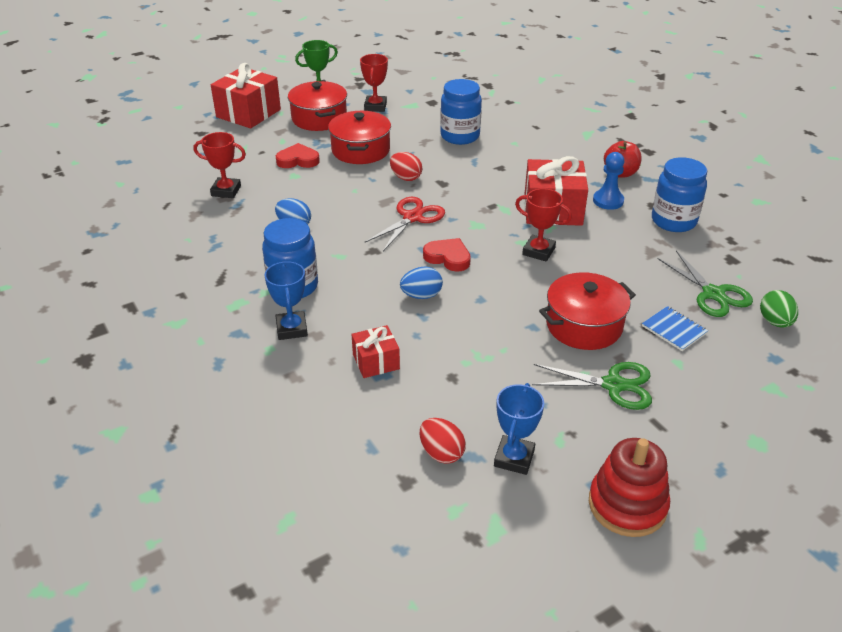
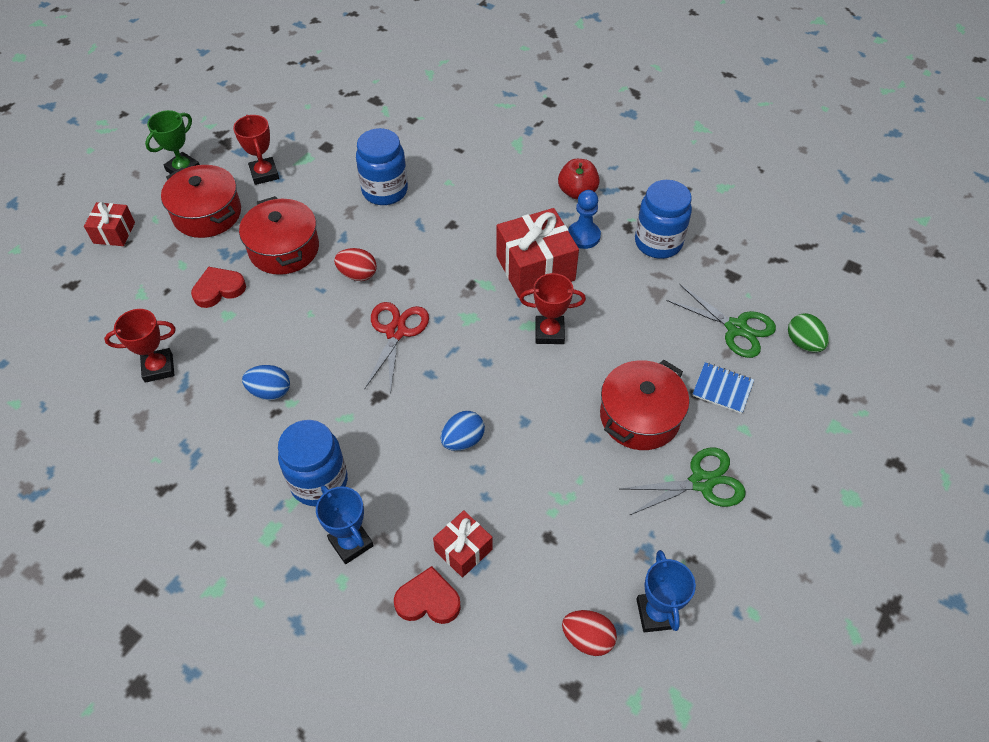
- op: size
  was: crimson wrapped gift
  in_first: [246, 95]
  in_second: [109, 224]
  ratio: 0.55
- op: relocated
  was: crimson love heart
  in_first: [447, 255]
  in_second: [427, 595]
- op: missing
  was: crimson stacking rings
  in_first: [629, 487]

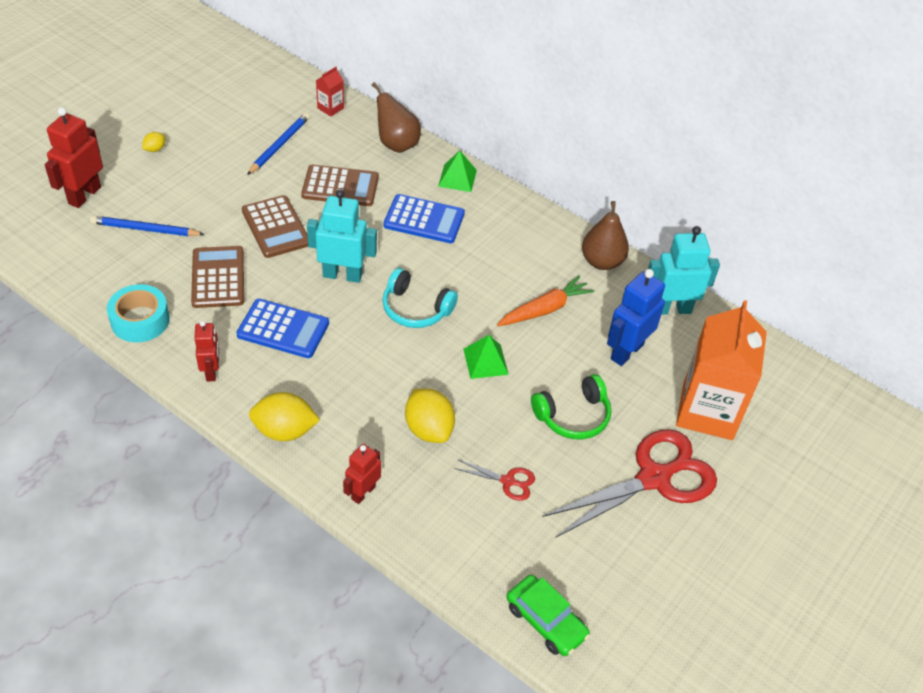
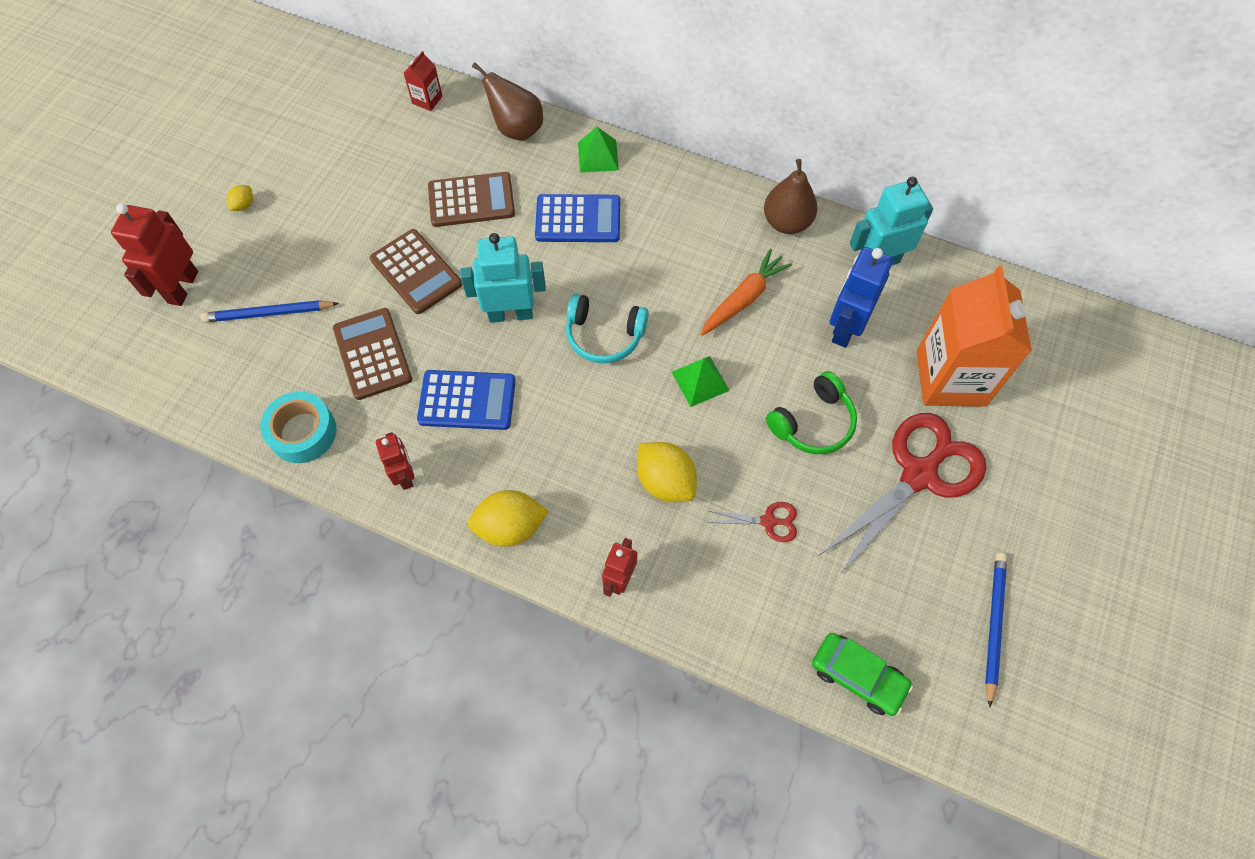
- op: relocated
  was: royal blue lead pencil
  in_first: [278, 144]
  in_second: [996, 630]

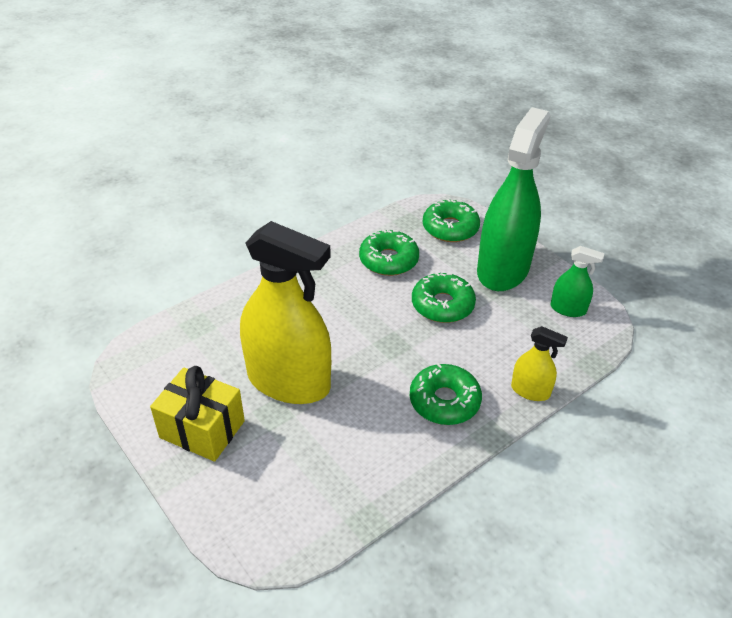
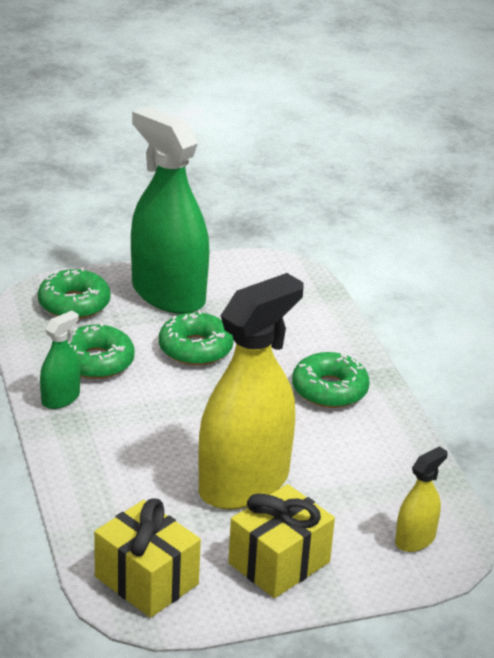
- op: relocated
  was: green sprayer
  in_first: [577, 281]
  in_second: [60, 360]
- op: relocated
  was: yellow sprayer
  in_first: [539, 363]
  in_second: [421, 499]
- op: appeared
  now: yellow wrapped gift
  in_second: [147, 558]

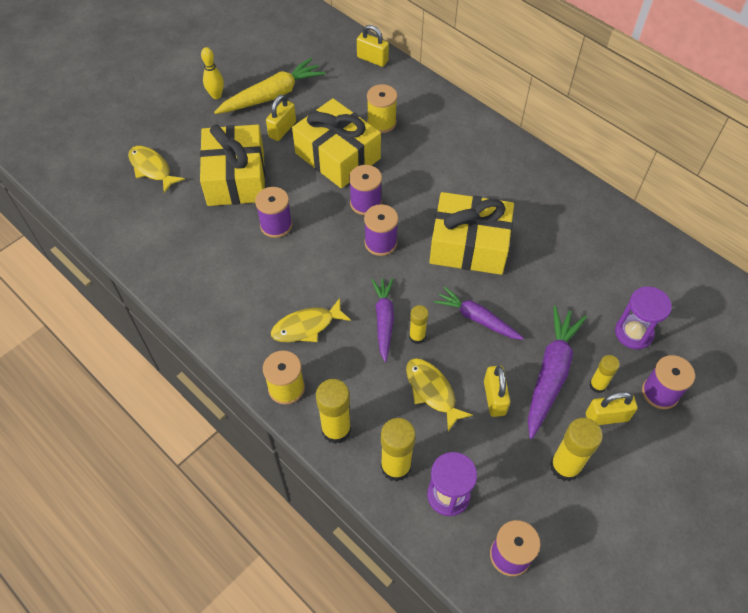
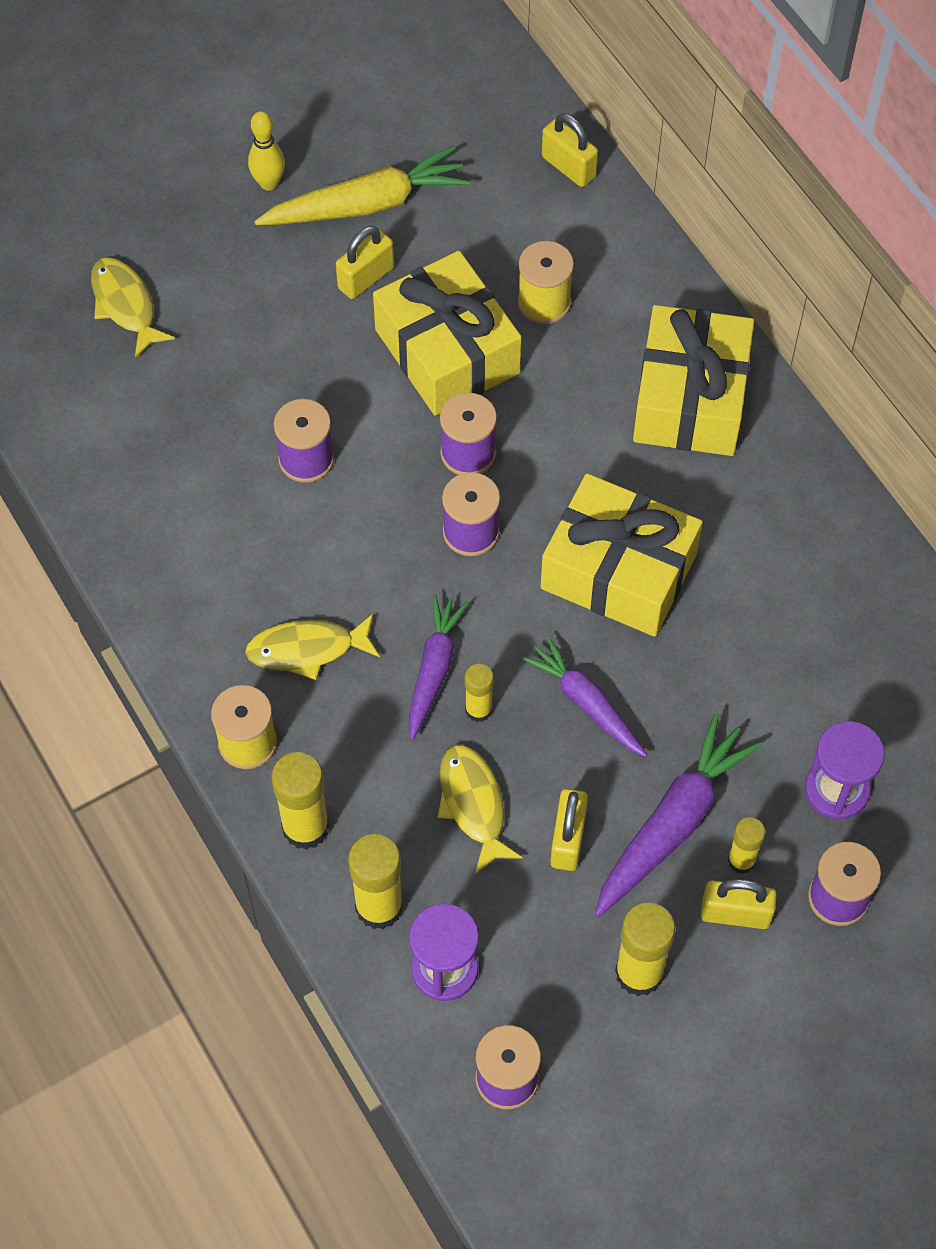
- op: relocated
  was: yellow wrapped gift
  in_first: [232, 165]
  in_second: [693, 380]

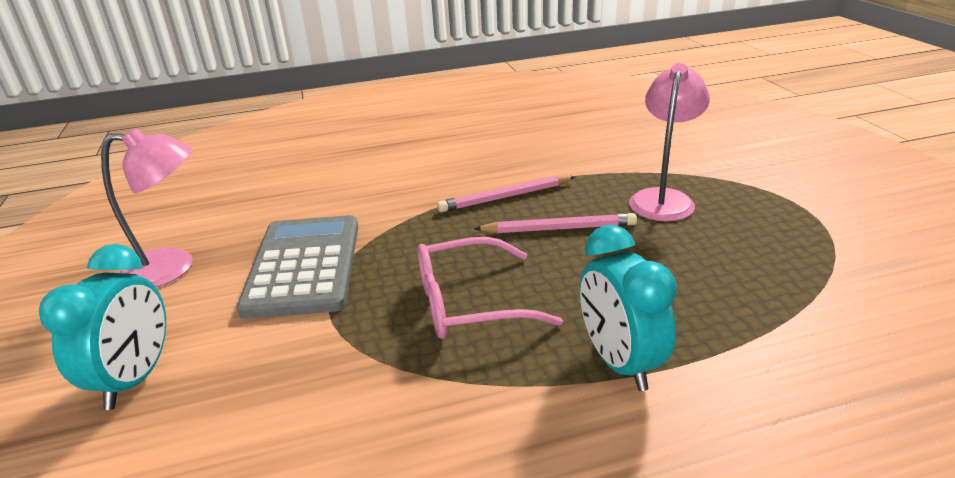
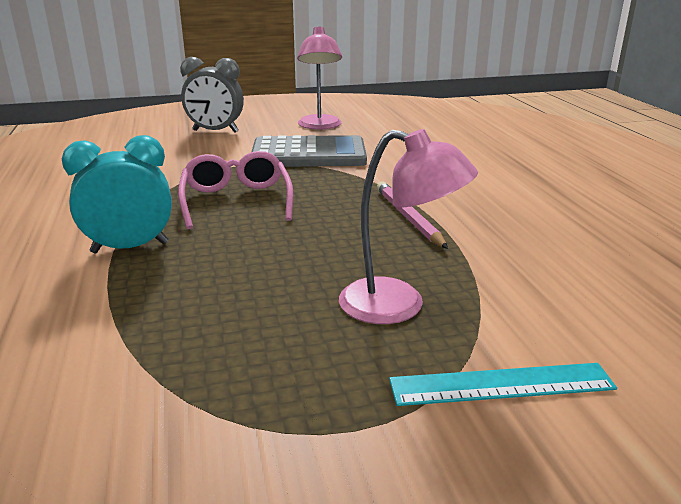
- op: missing
  was: pink lead pencil
  in_first: [555, 223]
- op: colour
  was: aqua alarm clock
  now: gray alarm clock
  in_first: [102, 327]
  in_second: [212, 94]
- op: appeared
  now: aqua straightedge
  in_second: [503, 384]

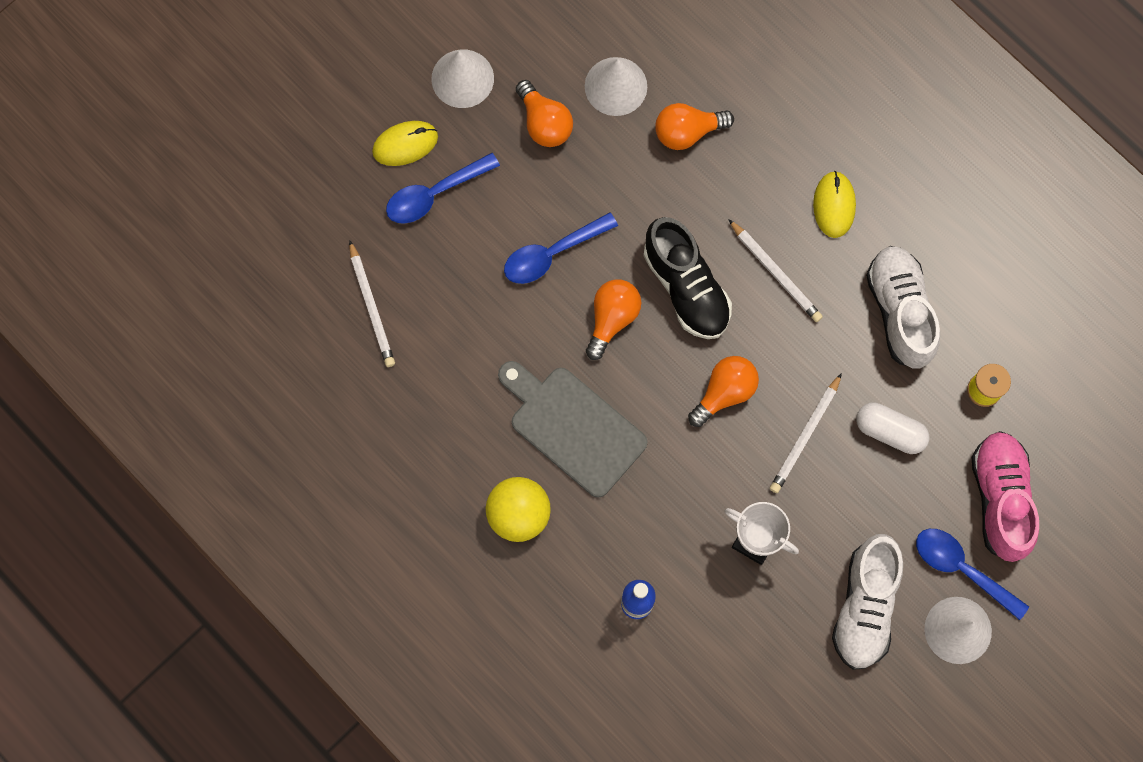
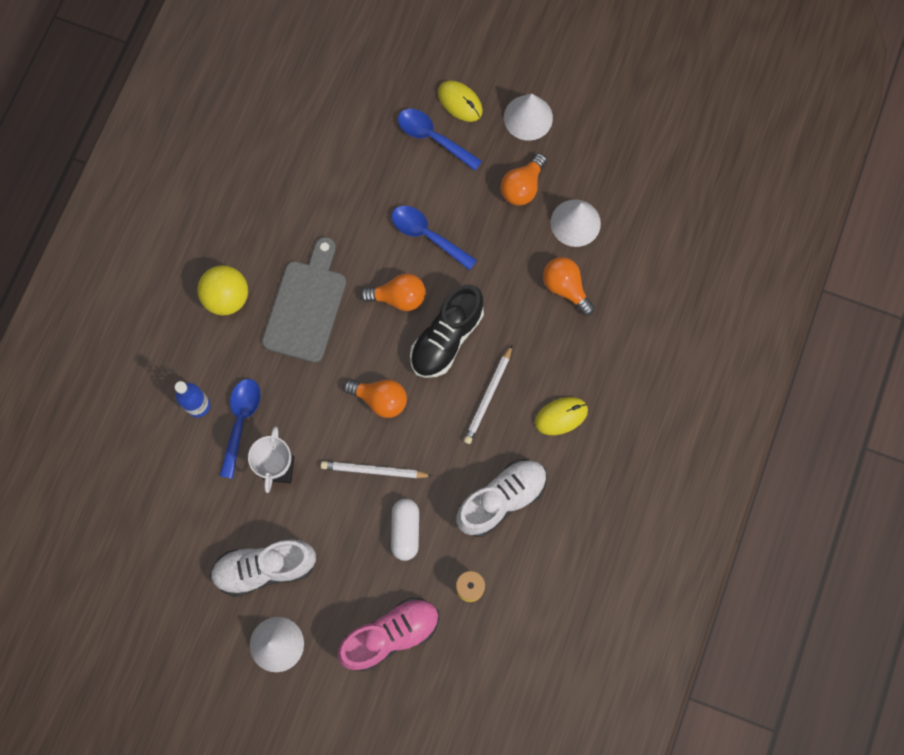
- op: missing
  was: white lead pencil
  in_first: [372, 303]
- op: relocated
  was: royal blue tablespoon
  in_first: [972, 574]
  in_second: [240, 429]

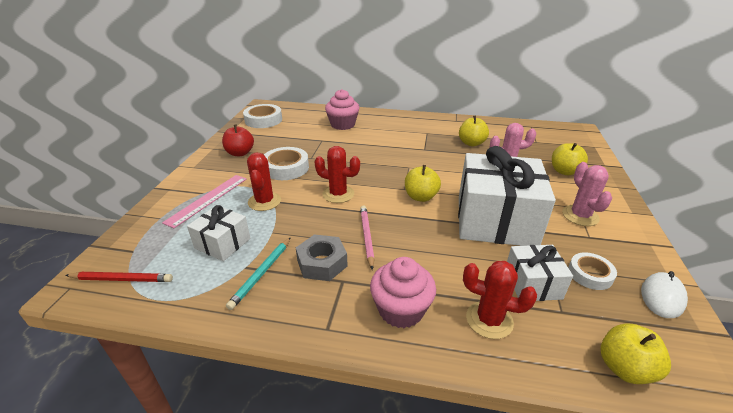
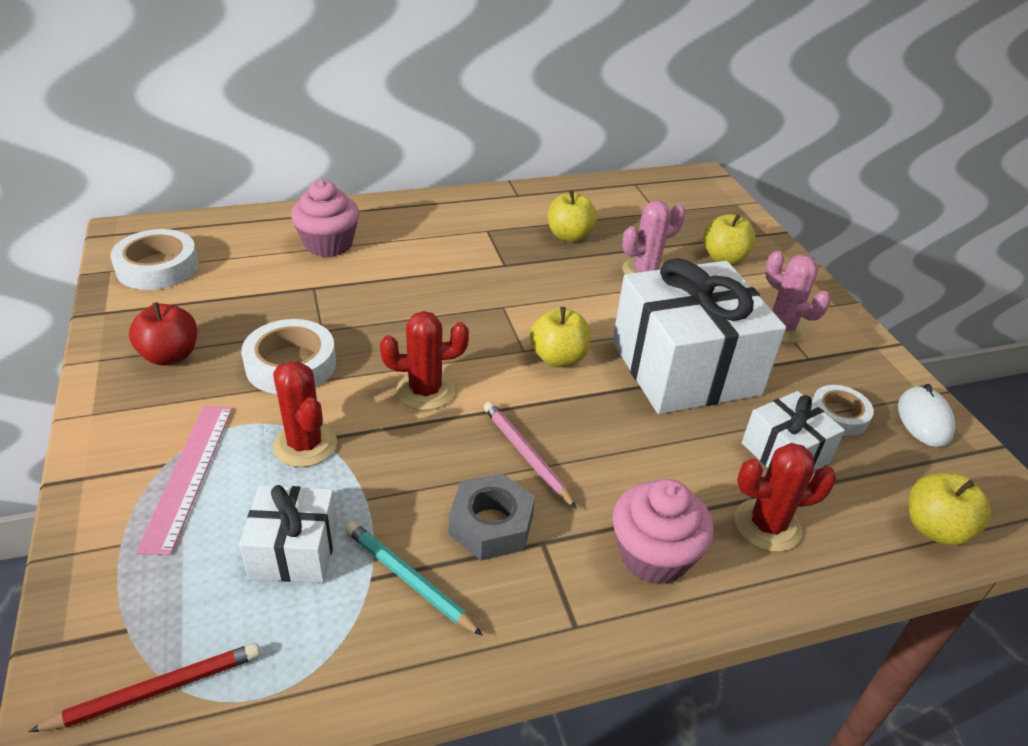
- op: spun
  was: aqua lead pencil
  in_first: [258, 273]
  in_second: [414, 579]
  clockwise: 135

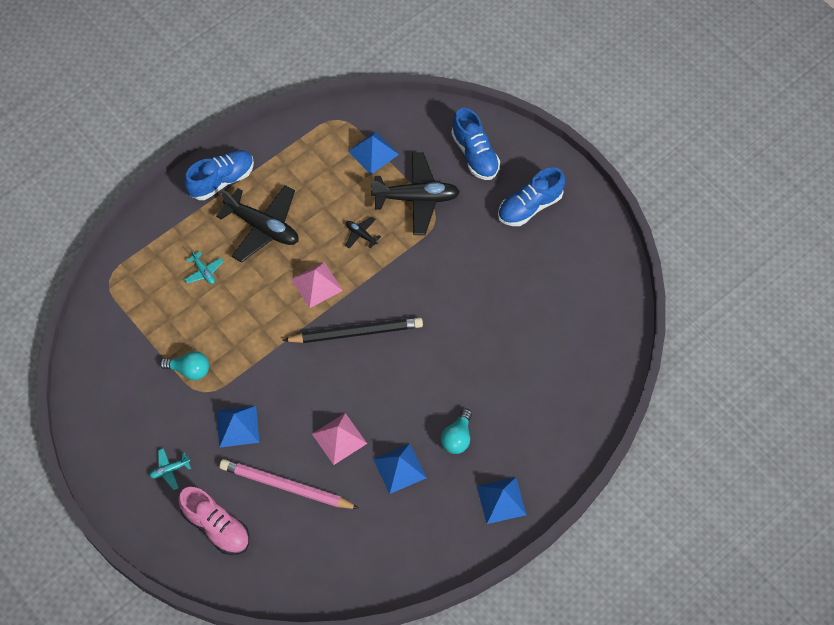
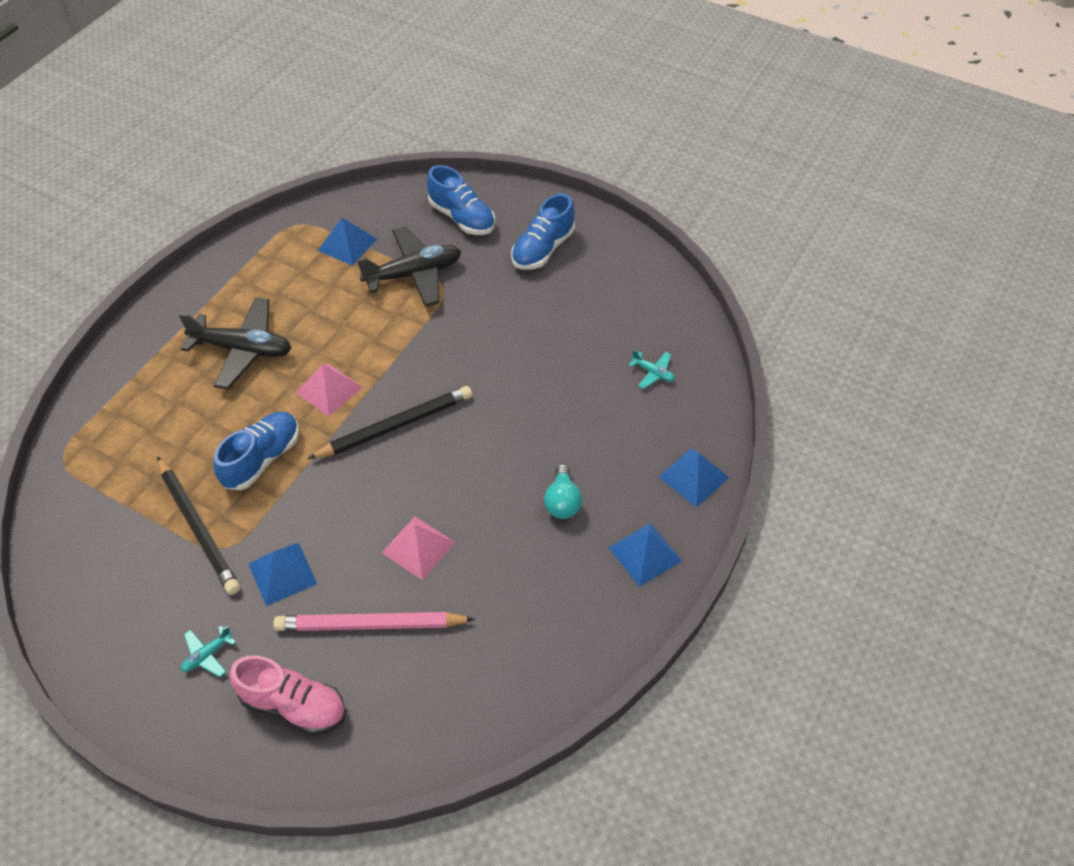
- op: relocated
  was: royal blue sneaker
  in_first: [219, 175]
  in_second: [256, 451]
- op: missing
  was: black plane
  in_first: [363, 232]
- op: relocated
  was: aqua plane
  in_first: [204, 267]
  in_second: [652, 369]
- op: exchanged
  was: aqua bulb
  now: black lead pencil
  in_first: [184, 365]
  in_second: [198, 525]
- op: relocated
  was: royal blue solid pyramid
  in_first: [399, 468]
  in_second: [694, 477]

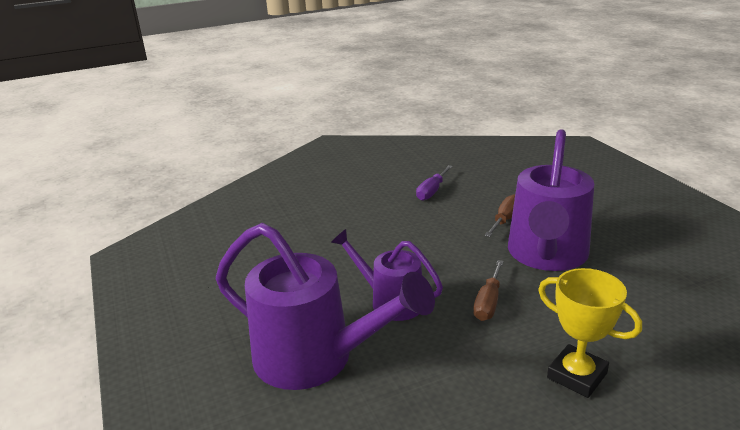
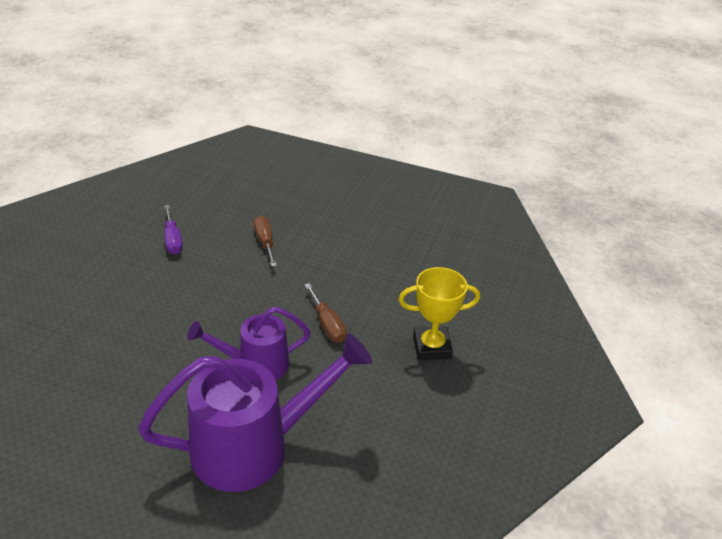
- op: missing
  was: purple sprinkling can
  in_first: [551, 200]

